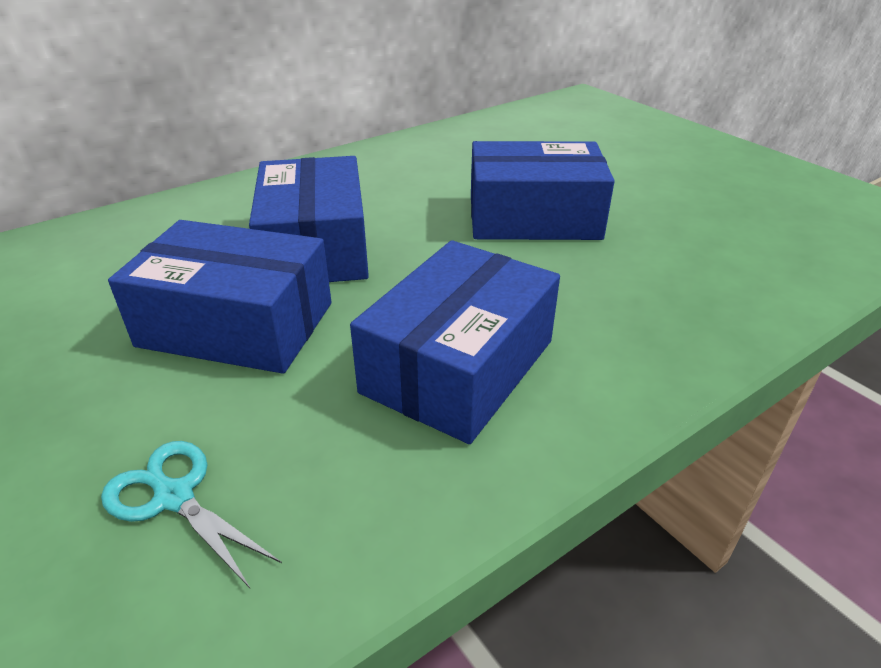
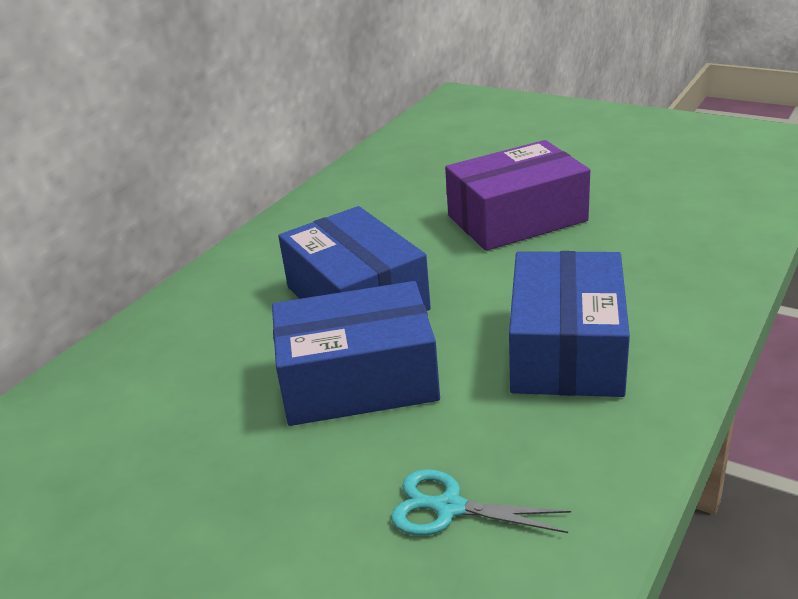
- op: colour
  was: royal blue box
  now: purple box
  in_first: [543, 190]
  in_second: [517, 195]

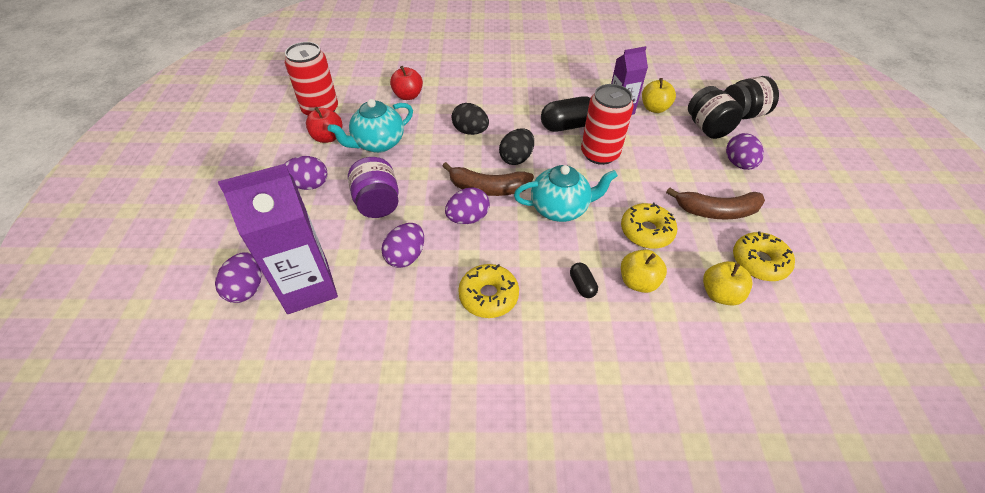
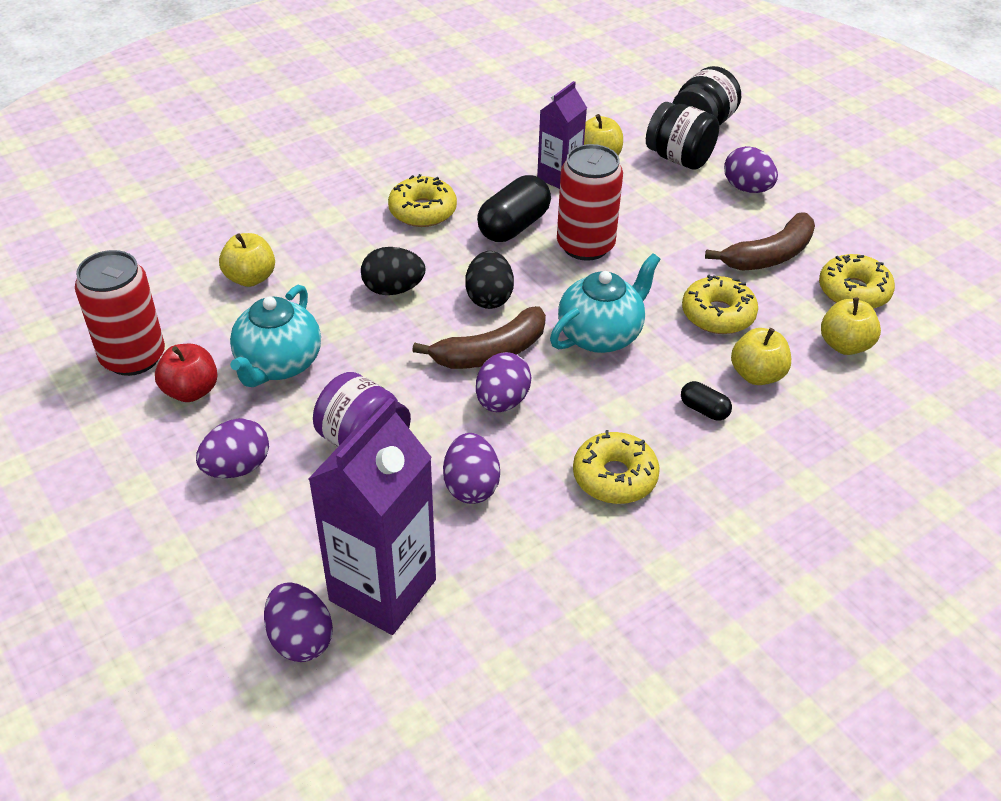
- op: colour
  was: crimson apple fruit
  now: yellow apple fruit
  in_first: [406, 83]
  in_second: [247, 260]
- op: appeared
  now: yellow donut
  in_second: [422, 200]

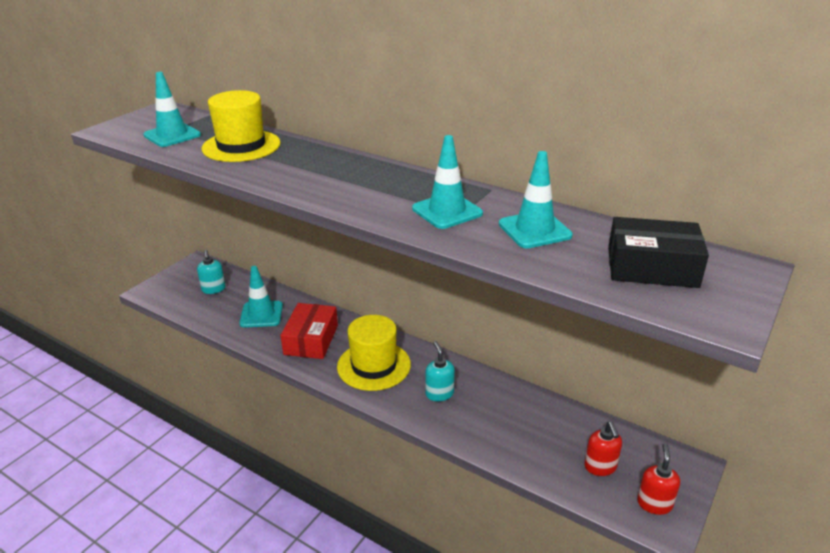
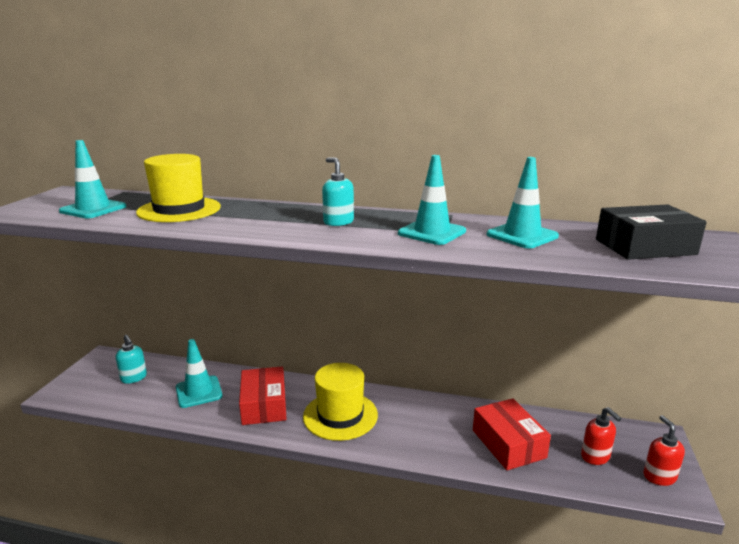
- op: relocated
  was: aqua pump bottle
  in_first: [440, 371]
  in_second: [338, 192]
- op: appeared
  now: crimson box
  in_second: [512, 434]

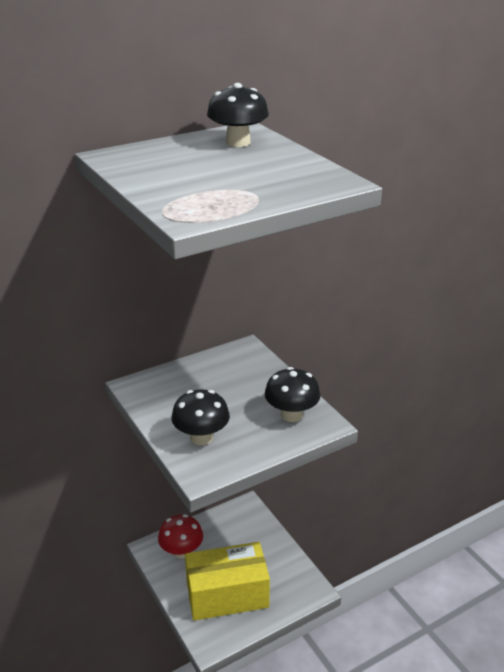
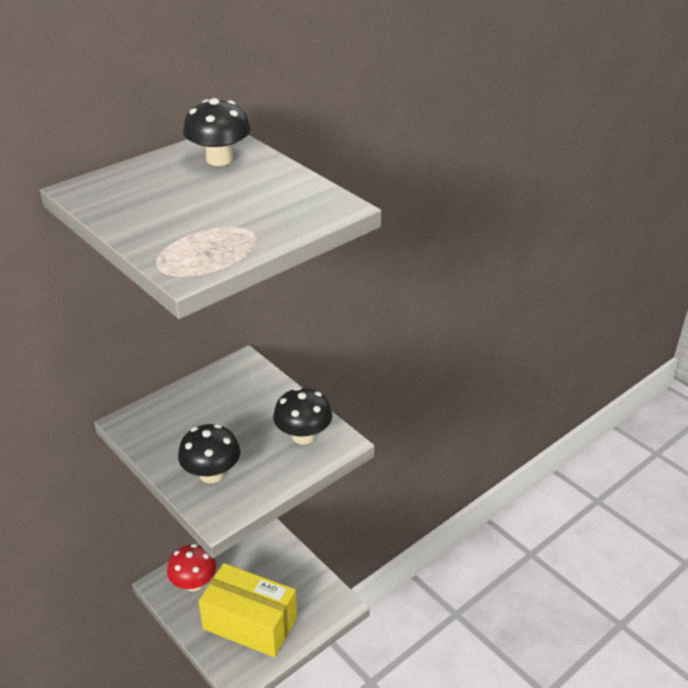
- op: spun
  was: yellow box
  in_first: [227, 581]
  in_second: [247, 610]
  clockwise: 45

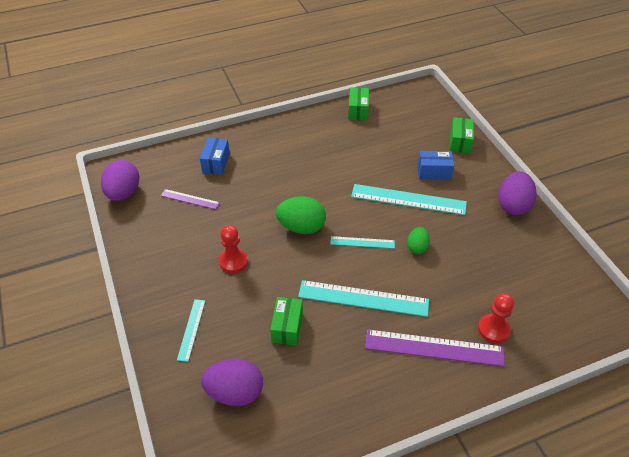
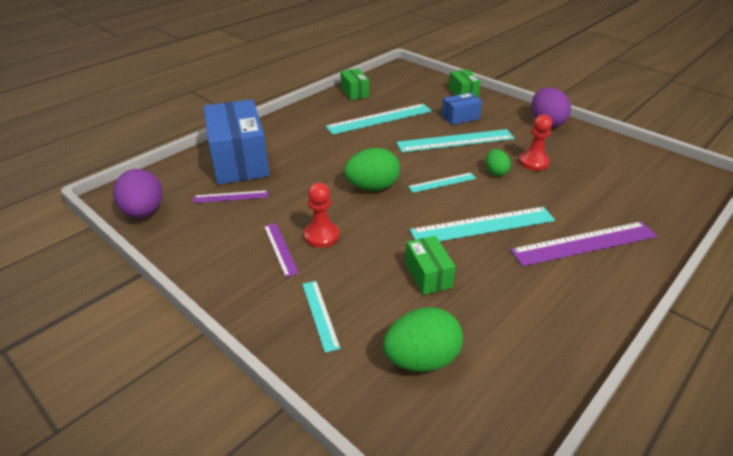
- op: size
  was: royal blue box
  in_first: [215, 156]
  in_second: [236, 141]
  ratio: 2.07
- op: relocated
  was: crimson pawn
  in_first: [496, 318]
  in_second: [535, 142]
- op: colour
  was: purple toy egg
  now: green toy egg
  in_first: [232, 382]
  in_second: [423, 339]
- op: appeared
  now: aqua straightedge
  in_second: [378, 119]
- op: appeared
  now: purple straightedge
  in_second: [281, 250]

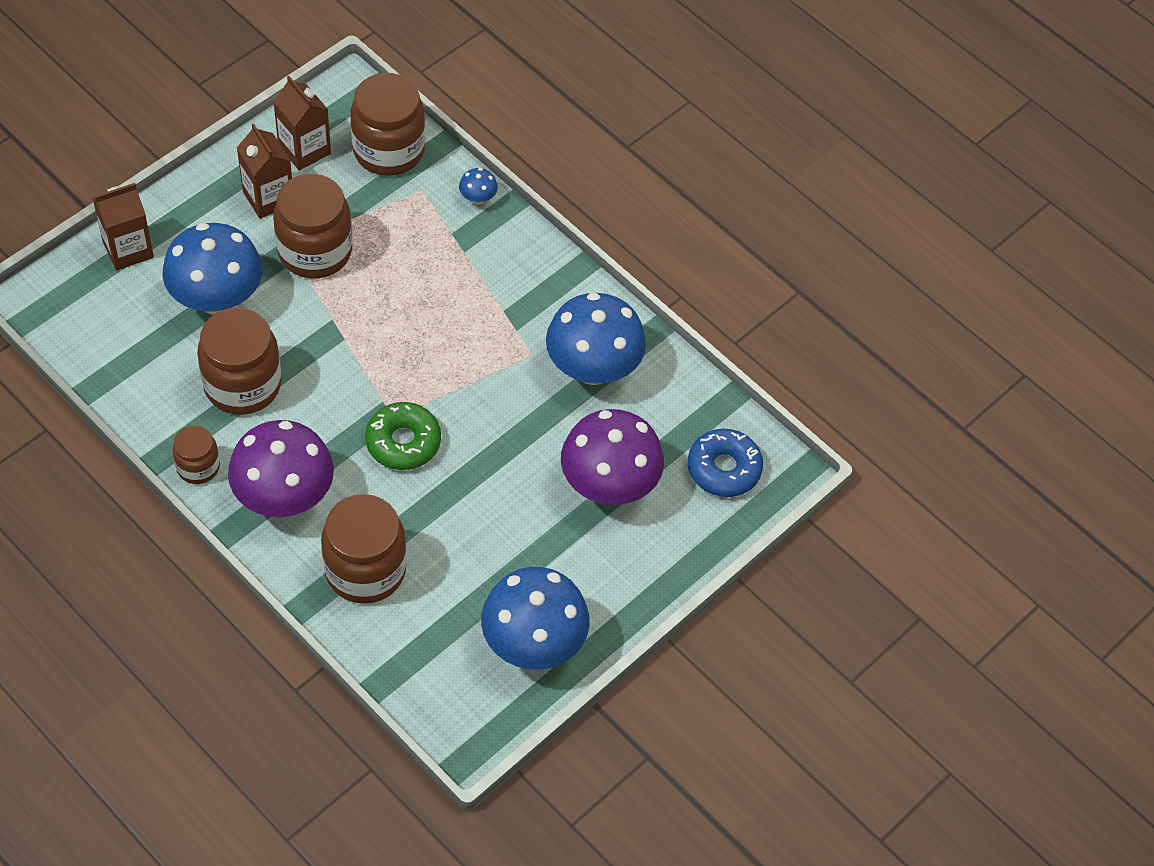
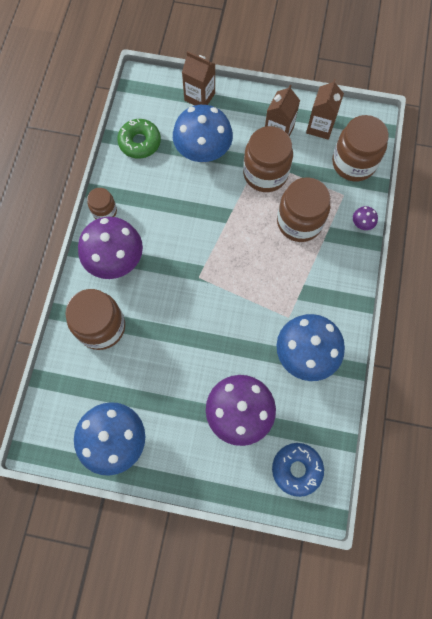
- op: colour
  was: royal blue toadstool
  now: purple toadstool
  in_first: [478, 186]
  in_second: [365, 218]
- op: relocated
  was: russet preserve jar
  in_first: [239, 361]
  in_second: [303, 209]
- op: relocated
  was: green donut
  in_first: [403, 436]
  in_second: [139, 139]

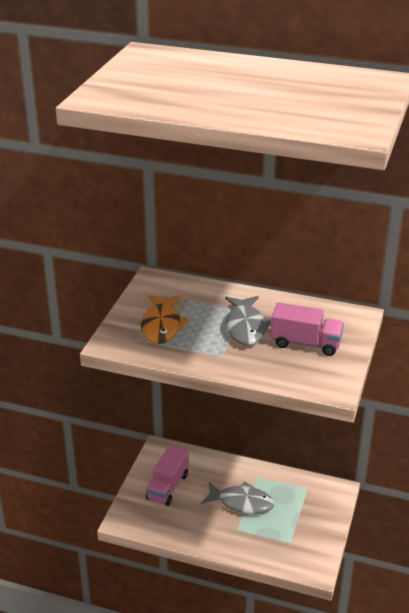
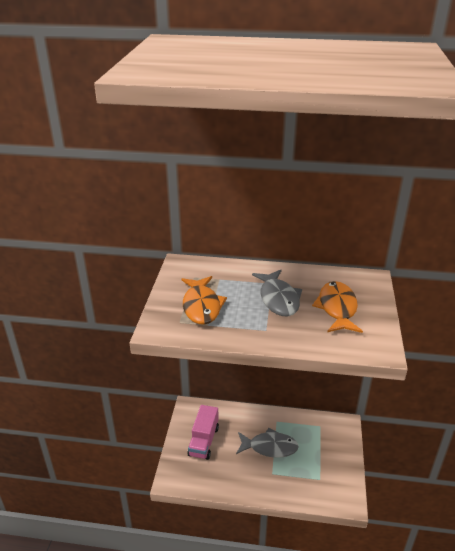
- op: exchanged
  was: pink toy truck
  now: orange-coloured fish figure
  in_first: [307, 329]
  in_second: [337, 307]

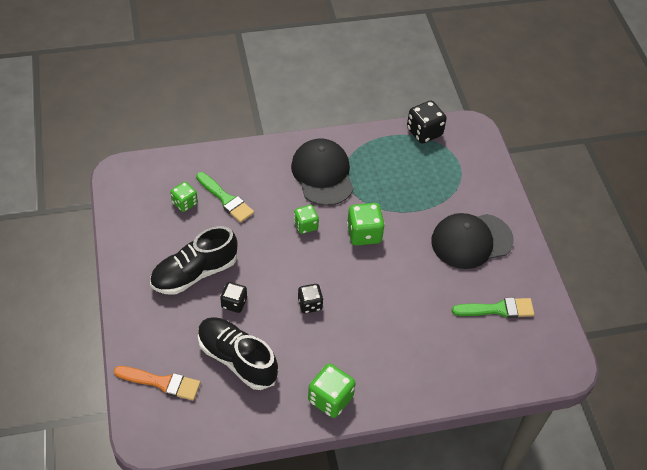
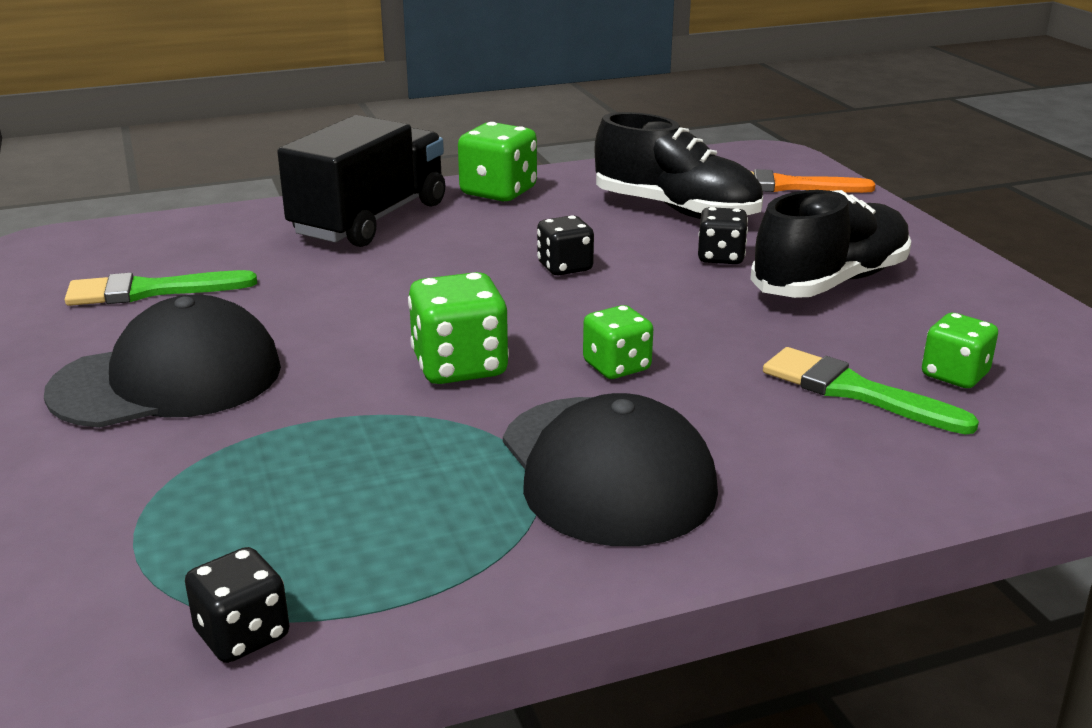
- op: size
  was: black die
  in_first: [427, 122]
  in_second: [237, 605]
  ratio: 0.65
- op: appeared
  now: black toy truck
  in_second: [361, 181]

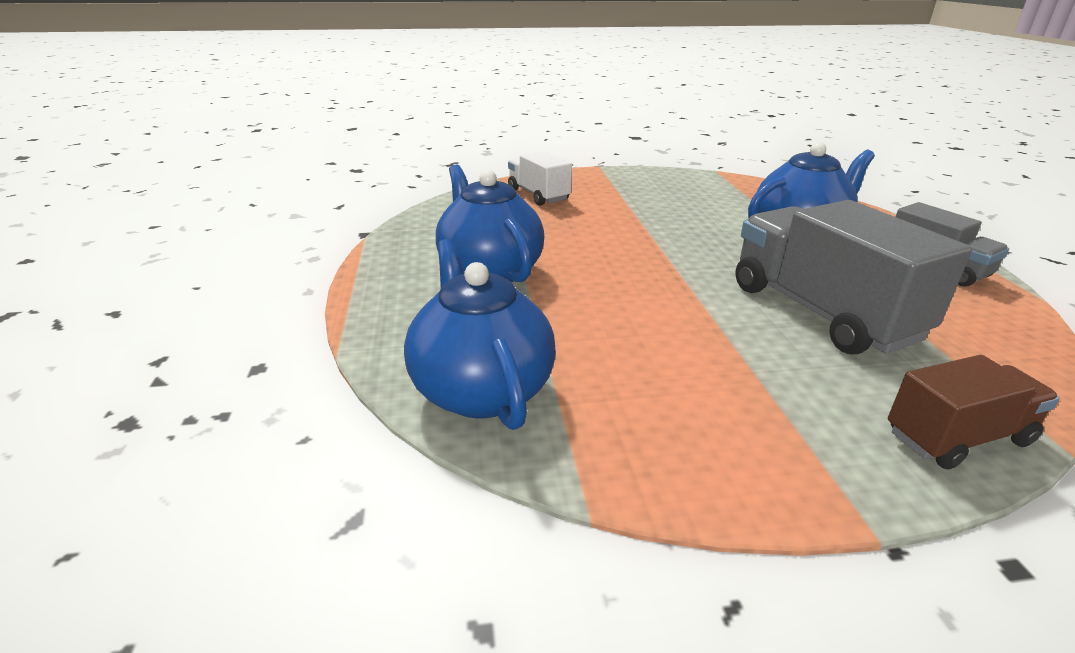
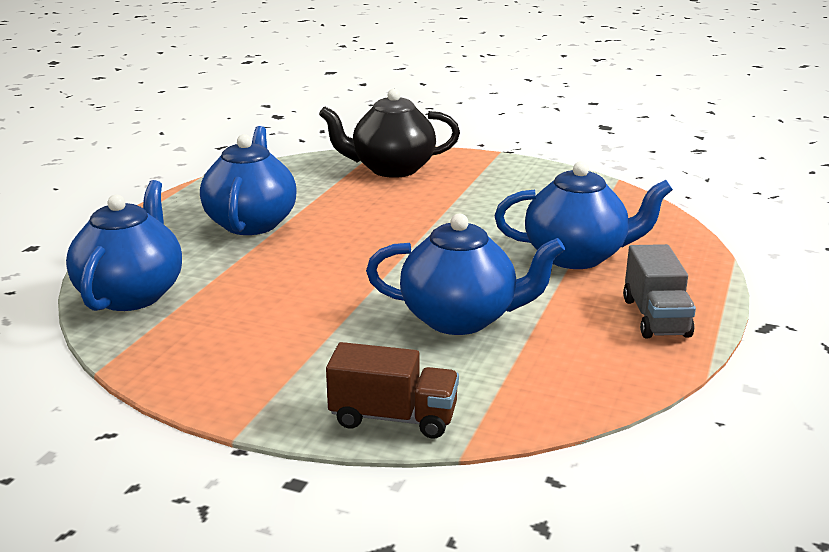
- op: exchanged
  was: white toy truck
  now: black china teapot
  in_first: [540, 178]
  in_second: [389, 133]
- op: exchanged
  was: gray toy truck
  now: royal blue china teapot
  in_first: [853, 277]
  in_second: [465, 274]

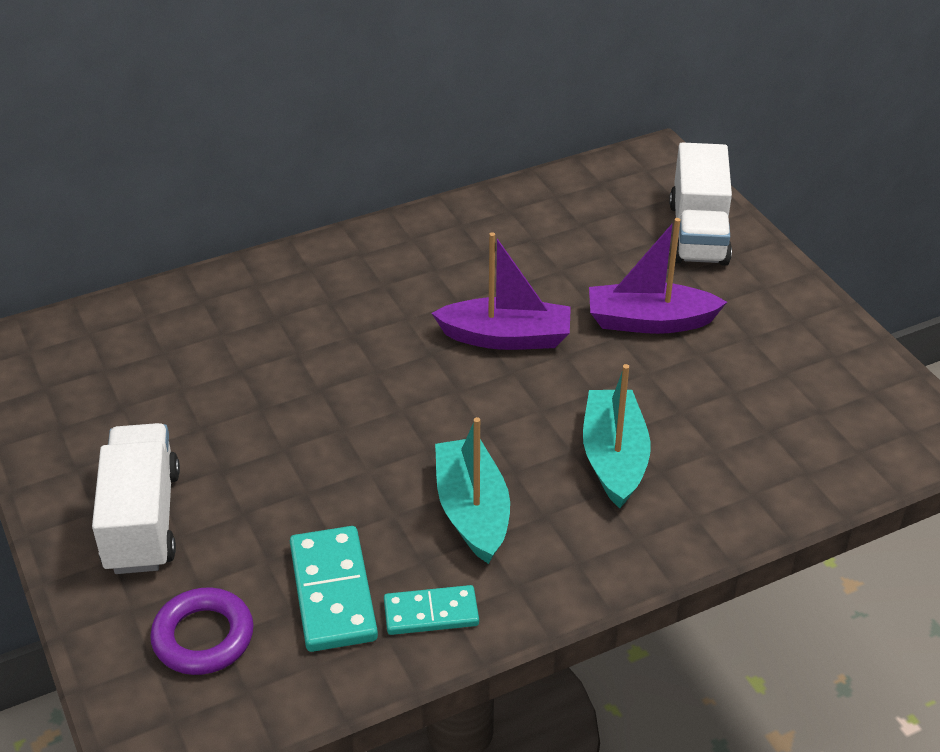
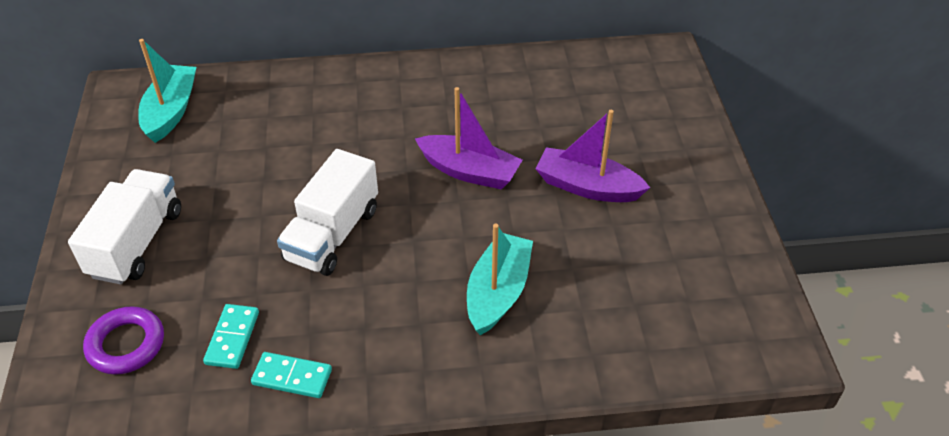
- op: relocated
  was: white toy truck
  in_first: [700, 204]
  in_second: [327, 212]
- op: relocated
  was: aqua toy boat
  in_first: [472, 490]
  in_second: [167, 91]
- op: size
  was: aqua domino tile
  in_first: [334, 589]
  in_second: [231, 336]
  ratio: 0.64

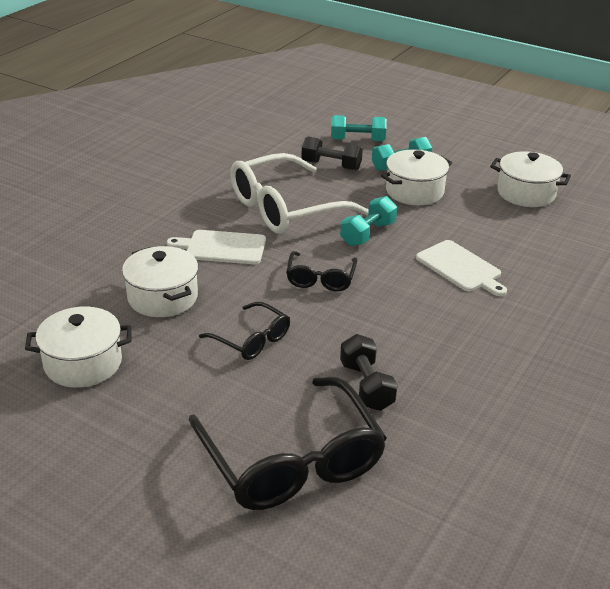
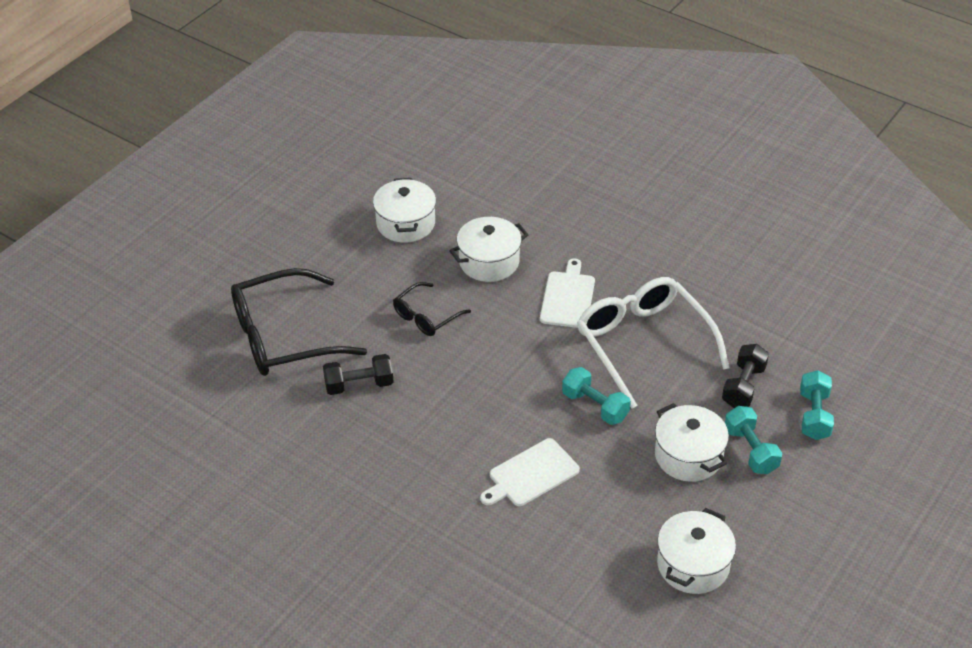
- op: missing
  was: black spectacles
  in_first: [321, 271]

